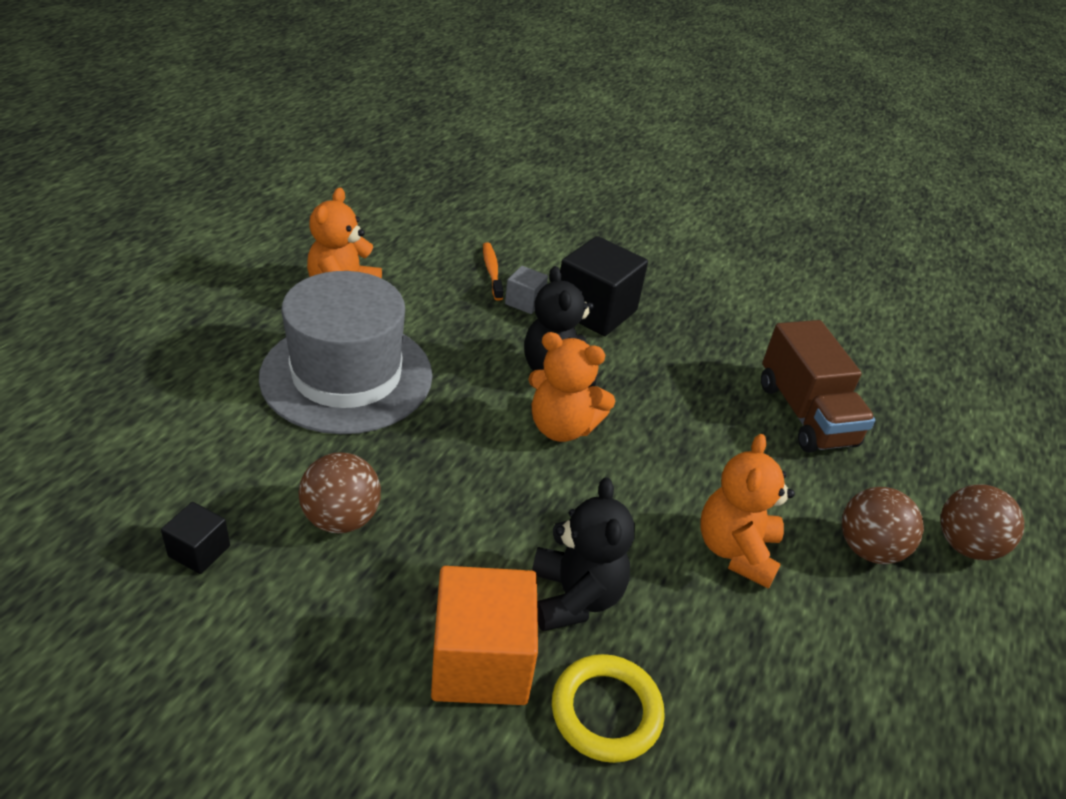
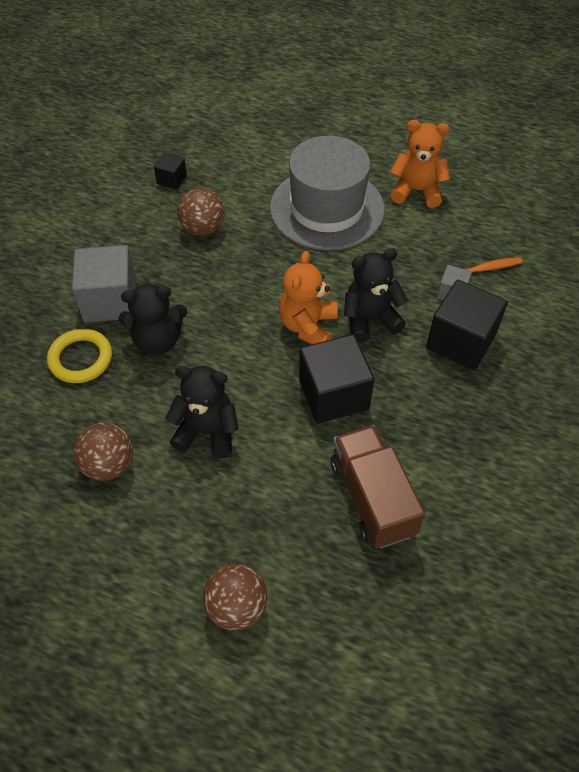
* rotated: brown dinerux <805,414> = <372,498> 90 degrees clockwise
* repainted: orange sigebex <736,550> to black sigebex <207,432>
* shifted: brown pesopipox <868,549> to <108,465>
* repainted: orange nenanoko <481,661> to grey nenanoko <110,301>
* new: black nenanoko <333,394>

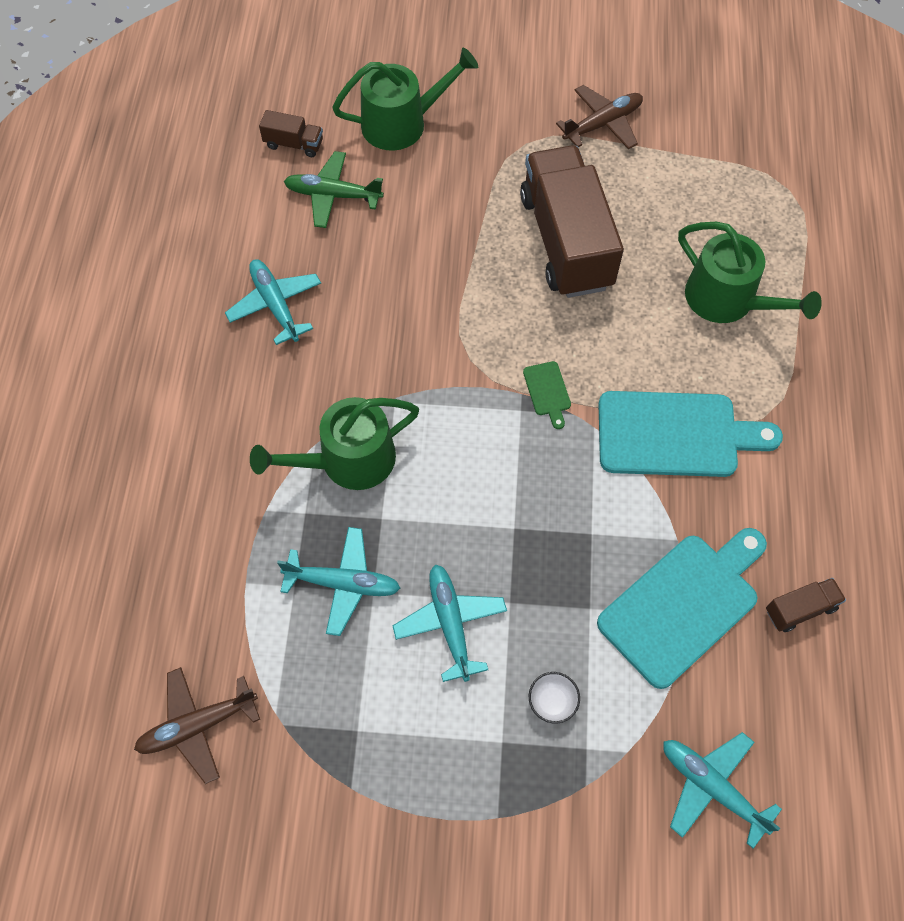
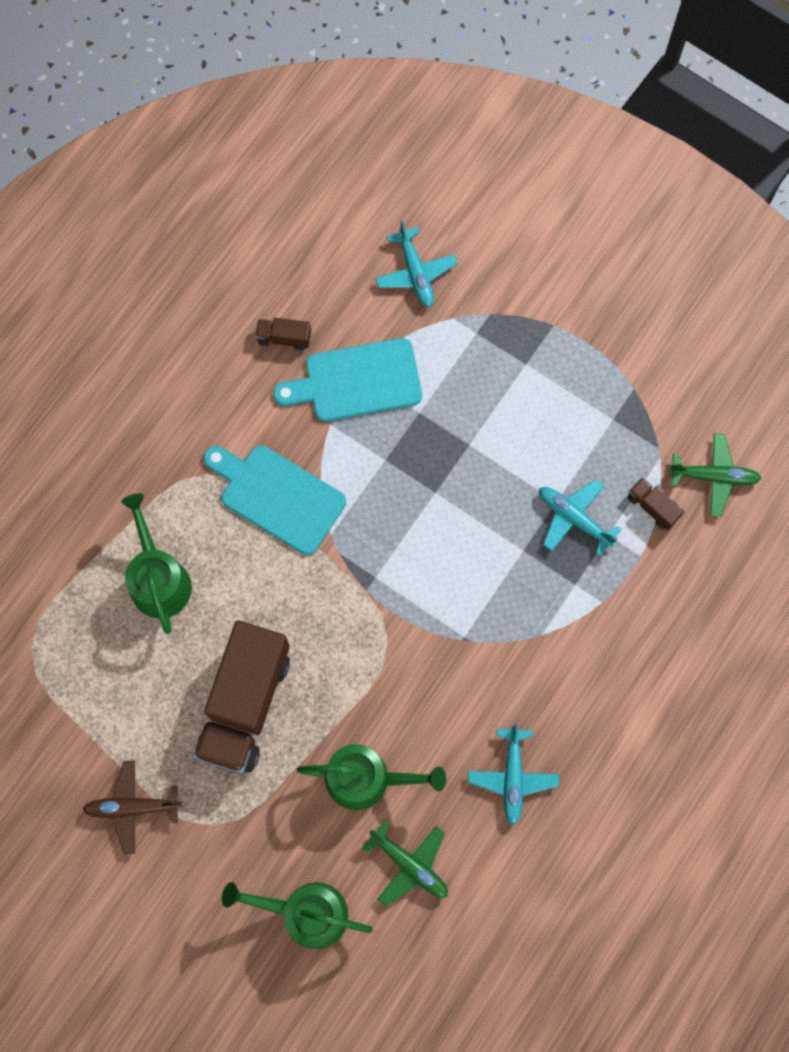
* shifted: brown dinerux <294,144> to <652,507>
* gone: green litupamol <547,391>
* shifted: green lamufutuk <348,460> to <366,778>
* gone: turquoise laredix <450,623>
* repainted: brown laredix <197,726> to green laredix <714,477>
* gone: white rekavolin <552,702>

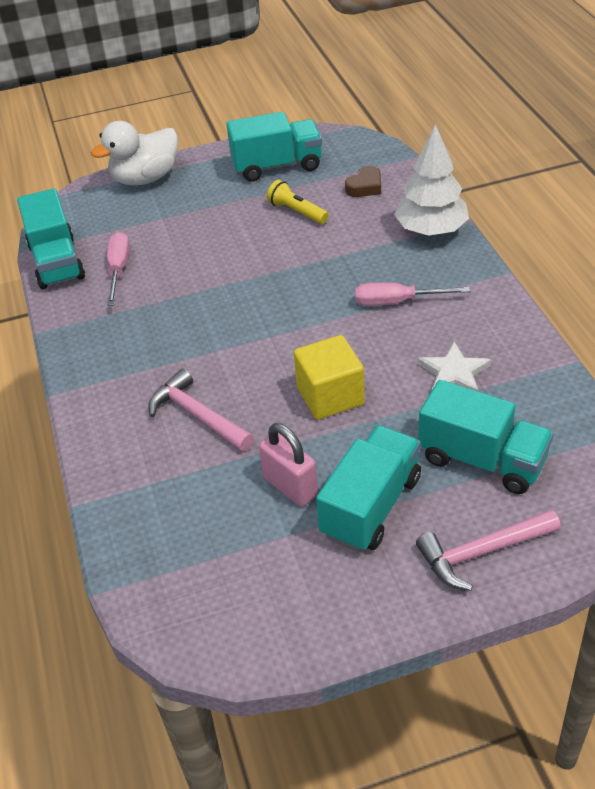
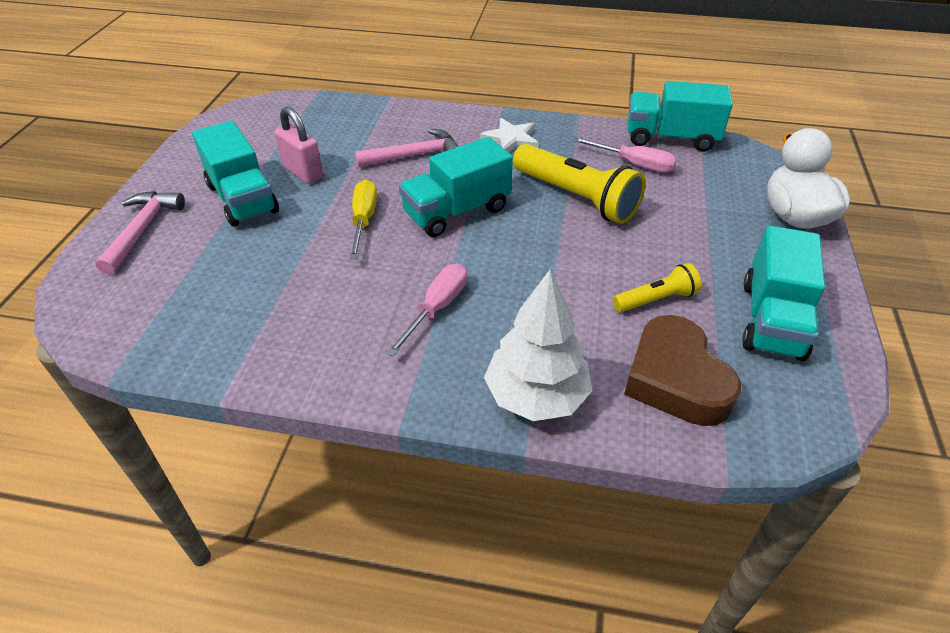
* scaled: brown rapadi <365,187> = <675,379> x1.92
* swapped: yellow nenanoko <330,396> to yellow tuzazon <363,220>
* shifted: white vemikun <454,373> to <510,139>
* shifted: turquoise dinerux <482,459> to <457,212>
* rotated: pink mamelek <290,486> = <303,172> 60 degrees clockwise
* new: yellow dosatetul <576,197>

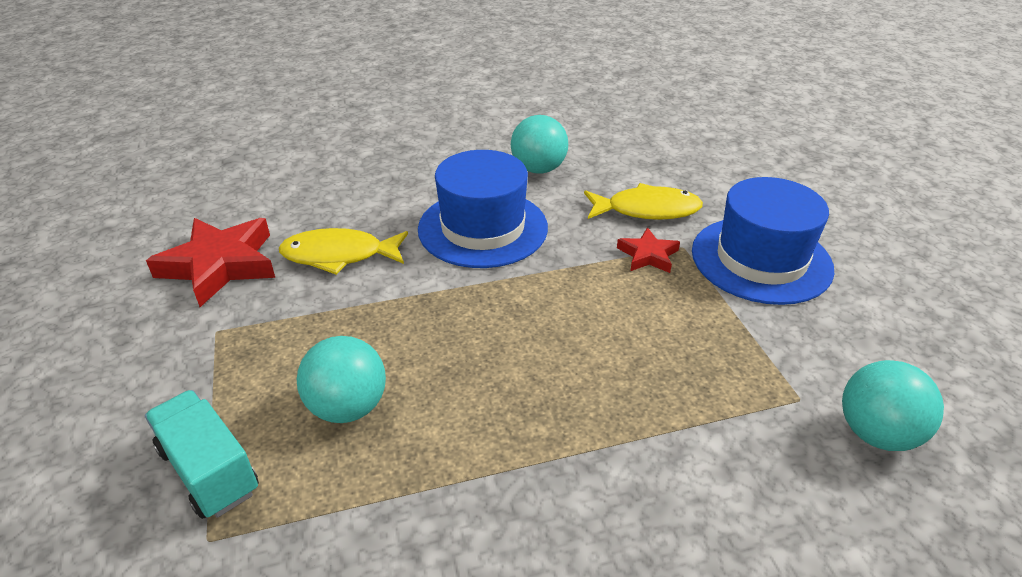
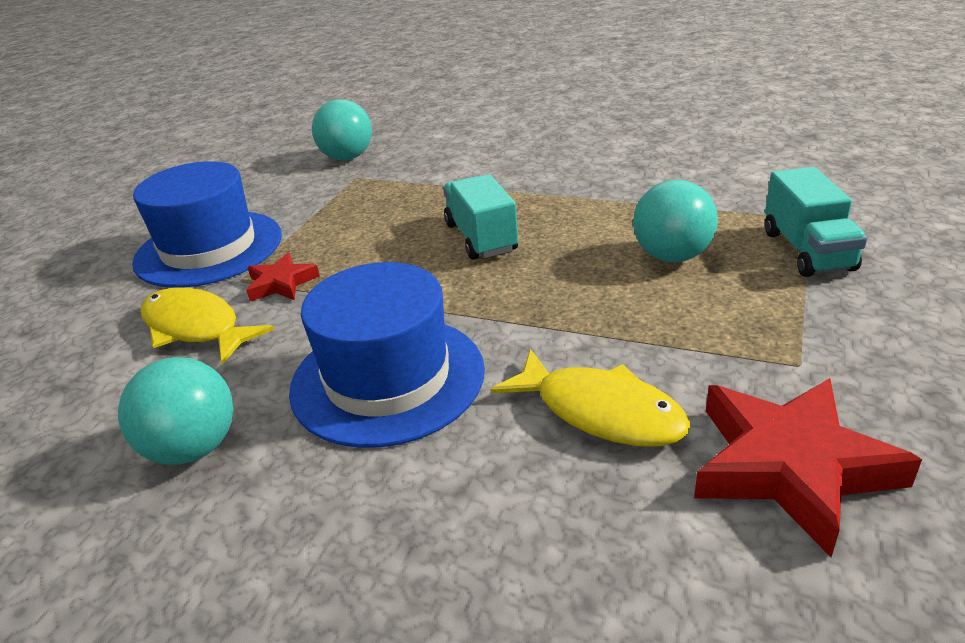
* new: turquoise dinerux <481,238>

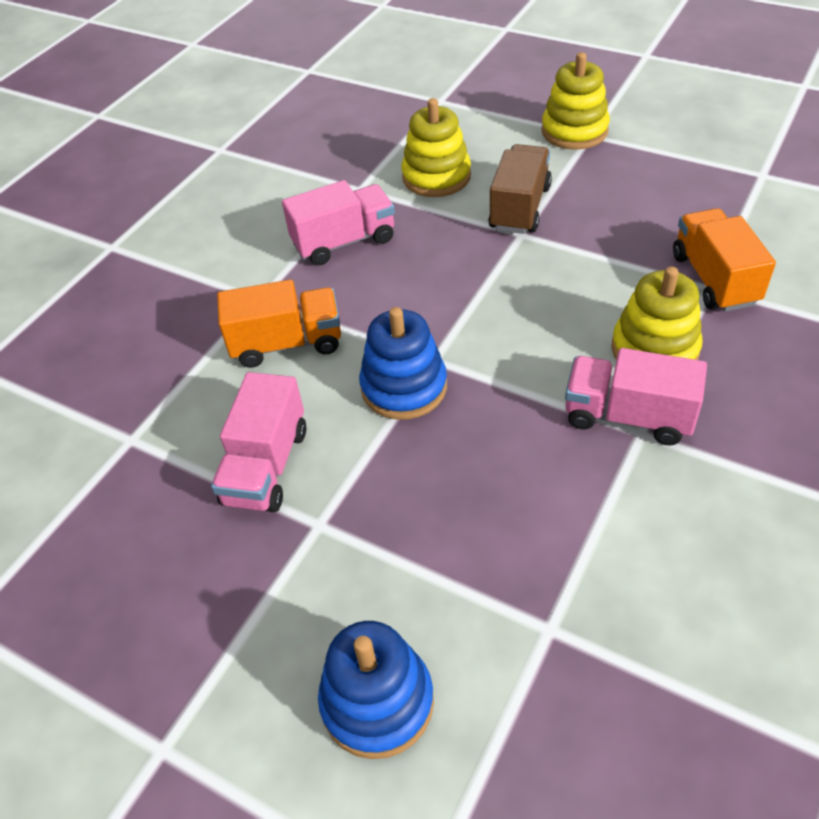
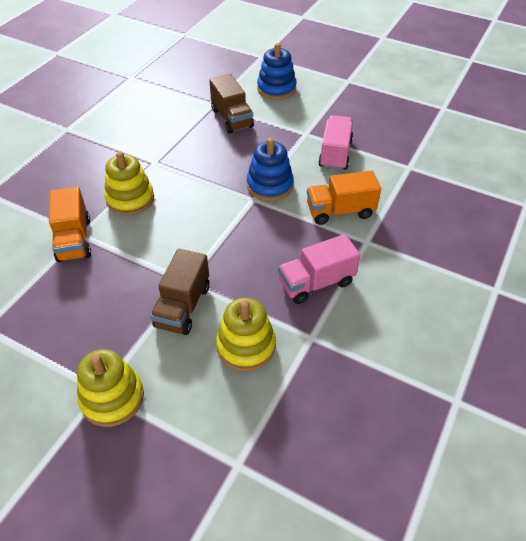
* gone: pink dinerux <628,416>
* new: brown dinerux <232,118>

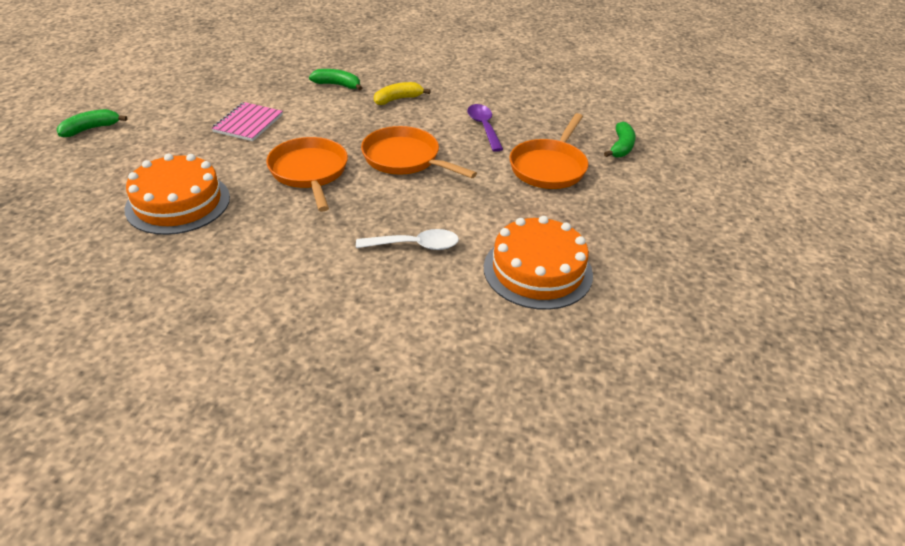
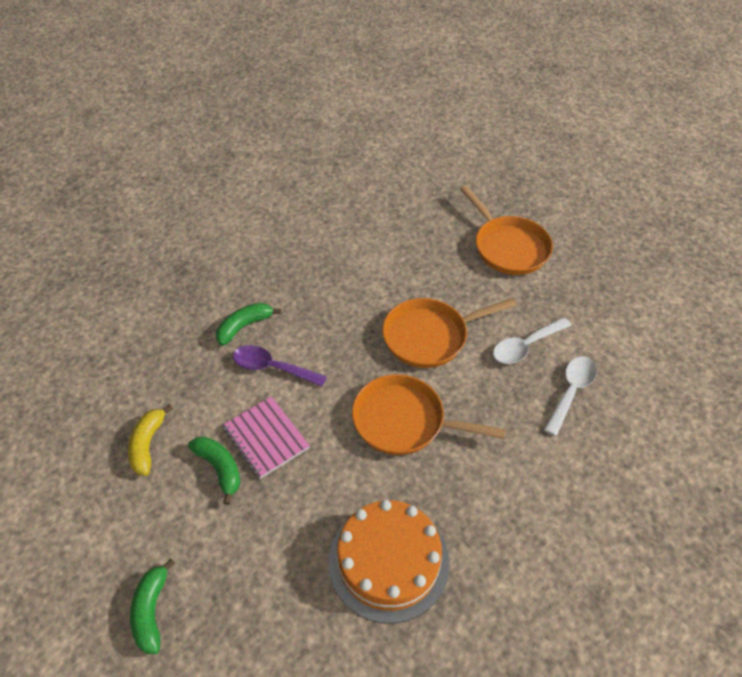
* shifted: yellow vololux <398,99> to <147,444>
* shifted: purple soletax <483,127> to <272,368>
* shifted: green vololux <621,147> to <219,468>
* gone: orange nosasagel <537,270>
* new: white soletax <525,346>

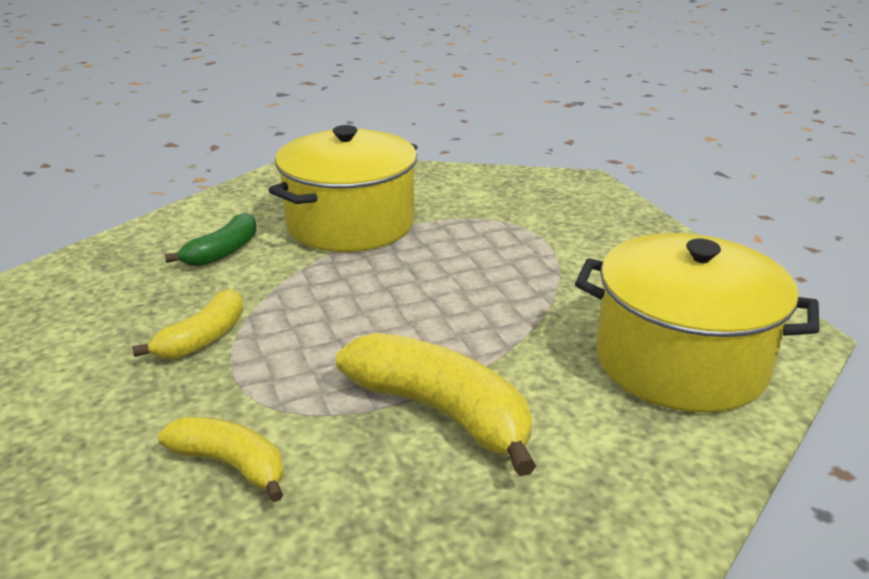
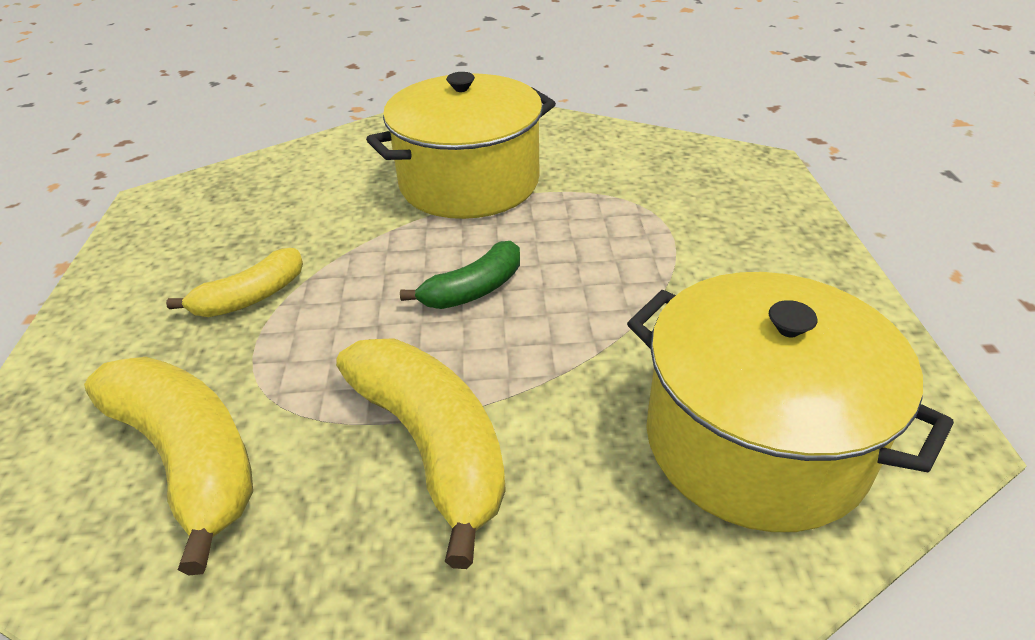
* shifted: green vololux <223,252> to <473,290>
* scaled: yellow vololux <231,464> = <189,458> x1.68

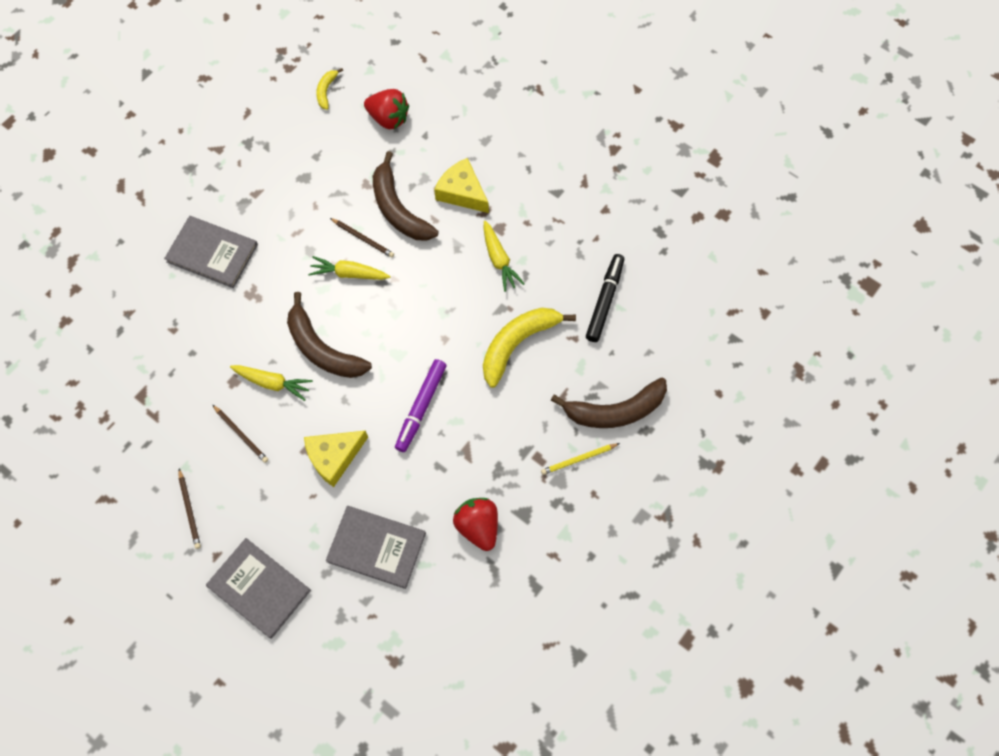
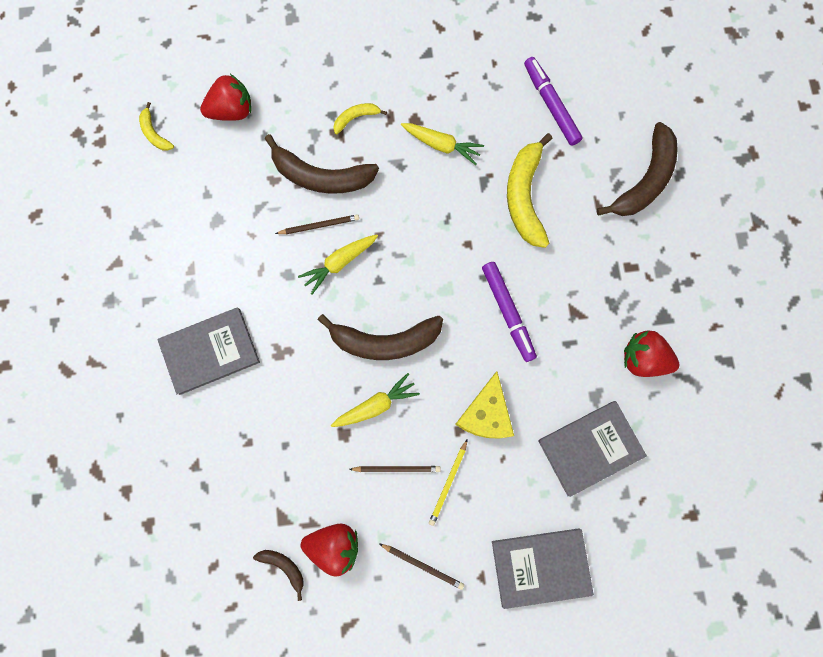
* swapped: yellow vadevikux <462,192> to yellow vololux <356,118>
* repainted: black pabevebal <605,301> to purple pabevebal <551,105>
* shifted: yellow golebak <578,459> to <448,483>
* new: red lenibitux <334,545>
* new: brown vololux <284,567>

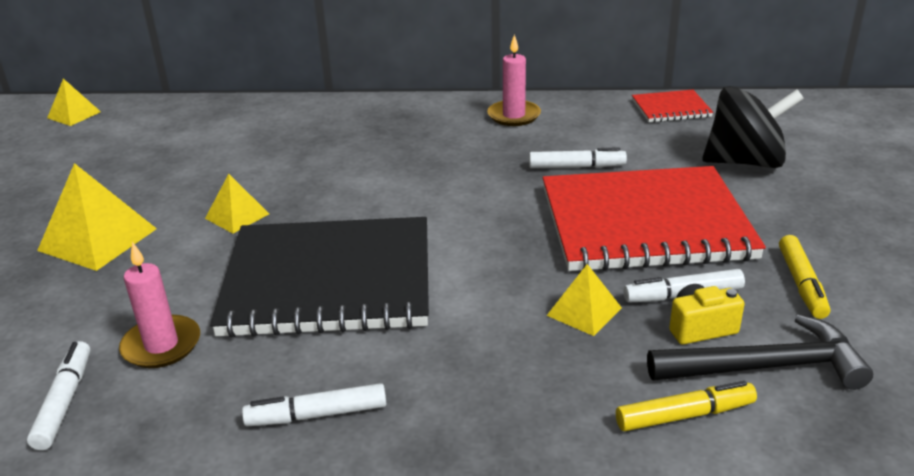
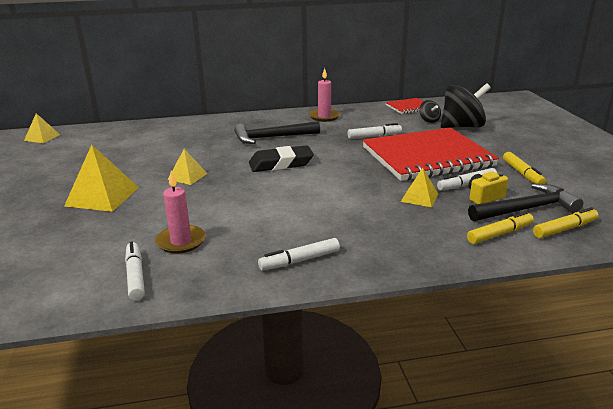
* gone: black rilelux <329,281>
* new: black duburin <429,120>
* new: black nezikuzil <272,138>
* new: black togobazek <281,164>
* new: yellow pabevebal <564,229>

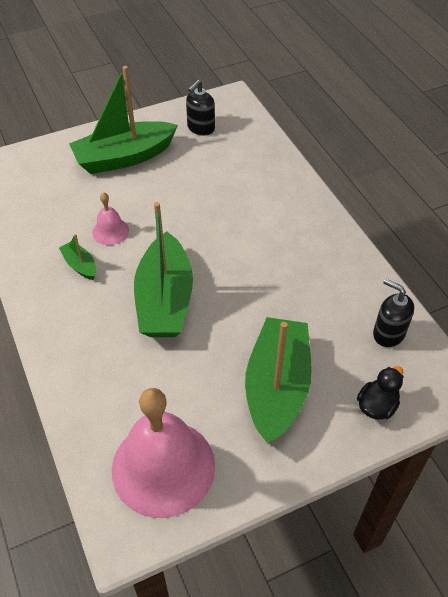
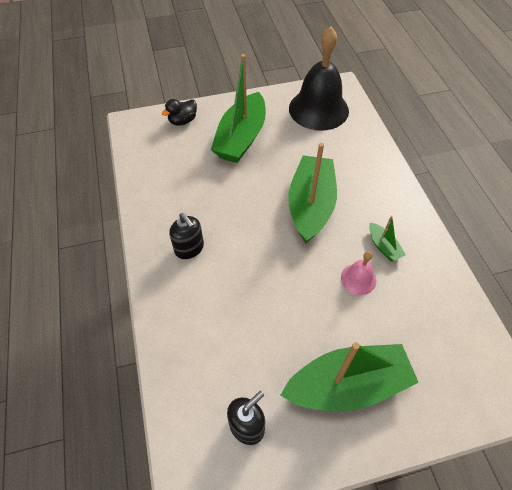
* shifted: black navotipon <388,333> to <189,248>
* repainted: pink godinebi <163,467> to black godinebi <318,109>

